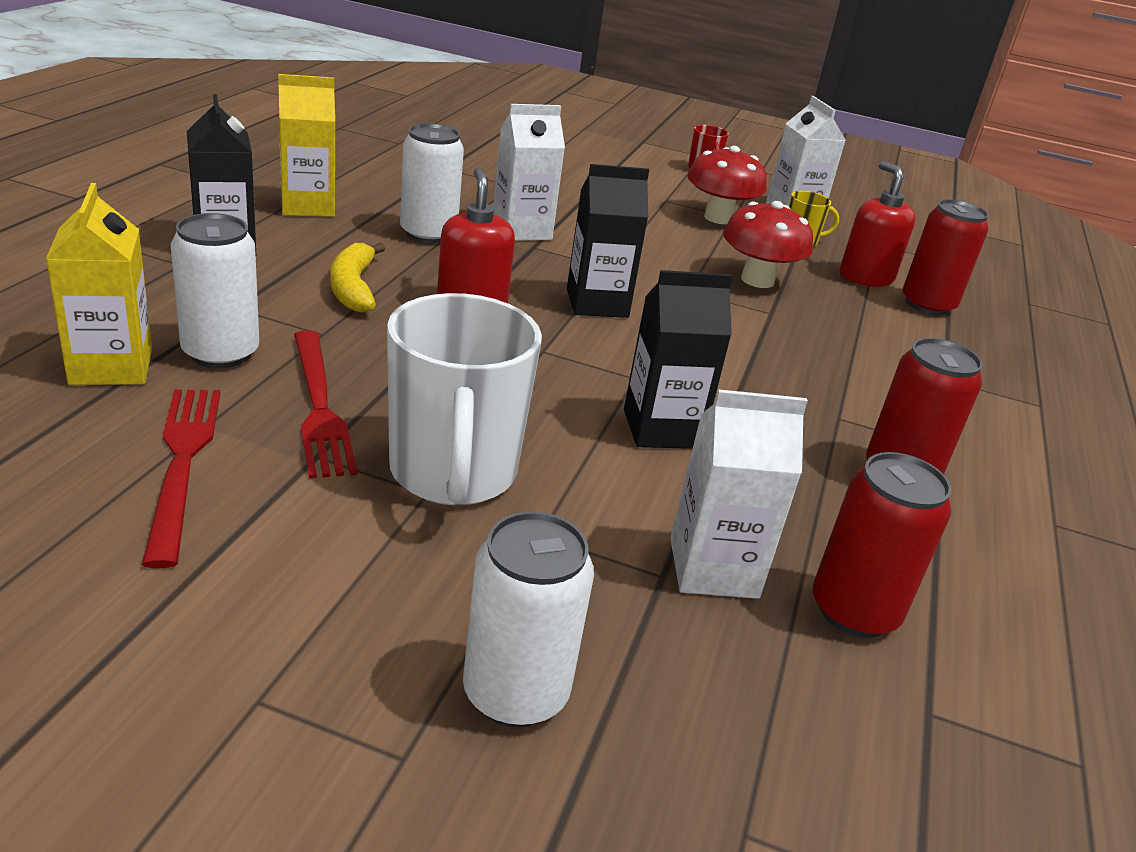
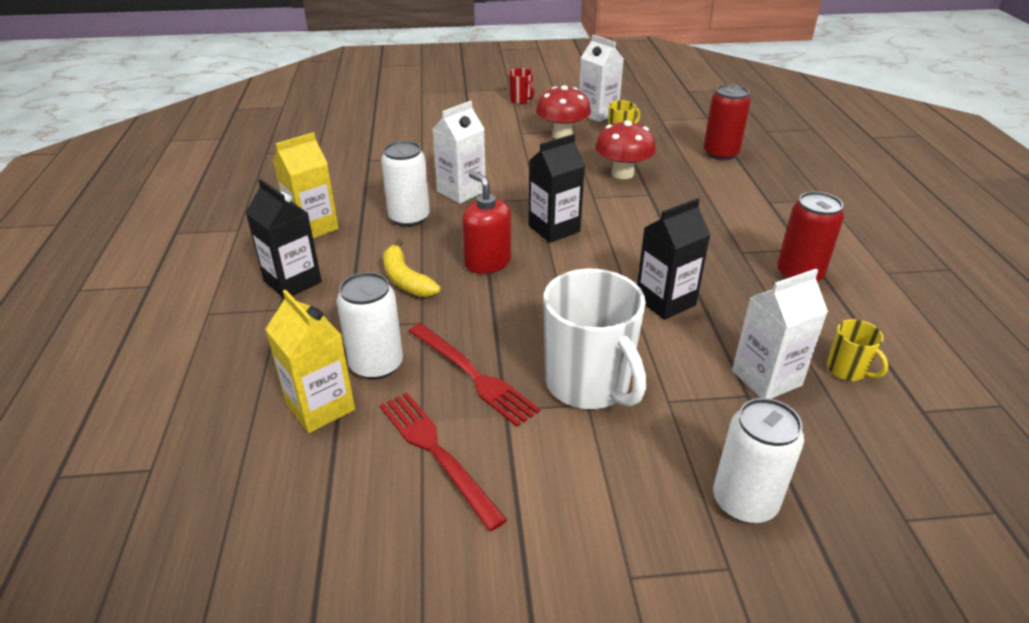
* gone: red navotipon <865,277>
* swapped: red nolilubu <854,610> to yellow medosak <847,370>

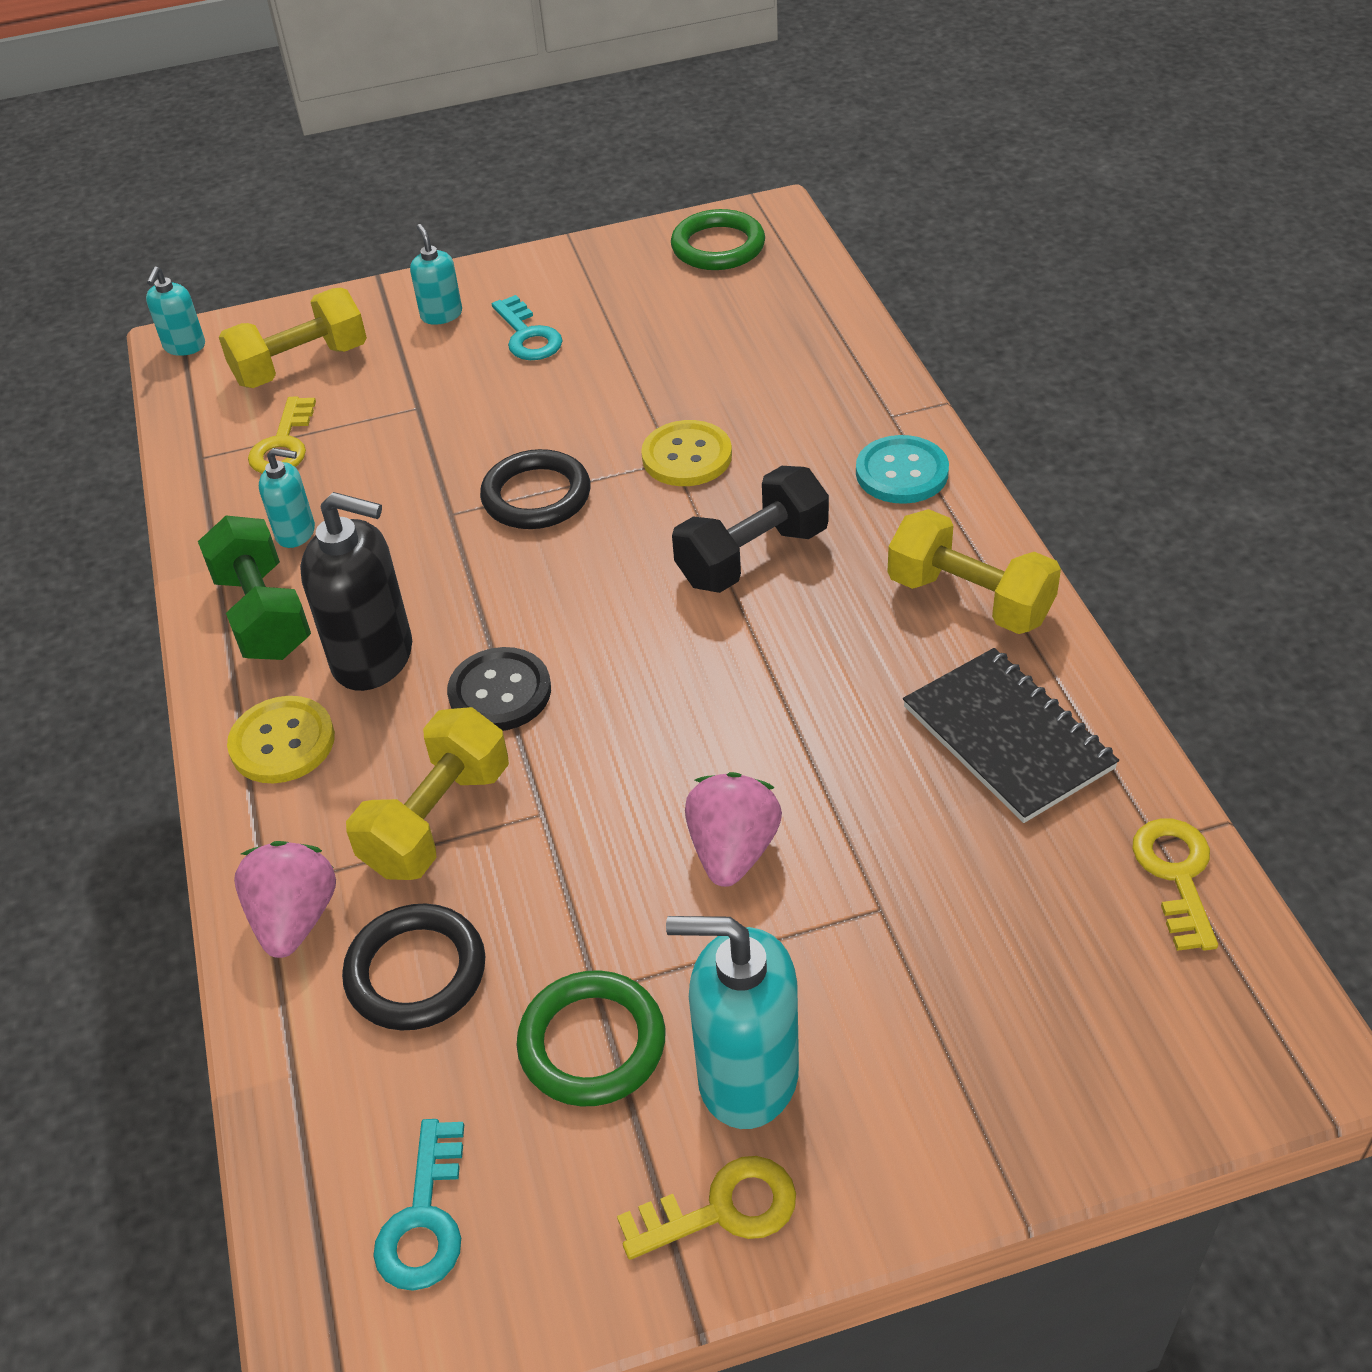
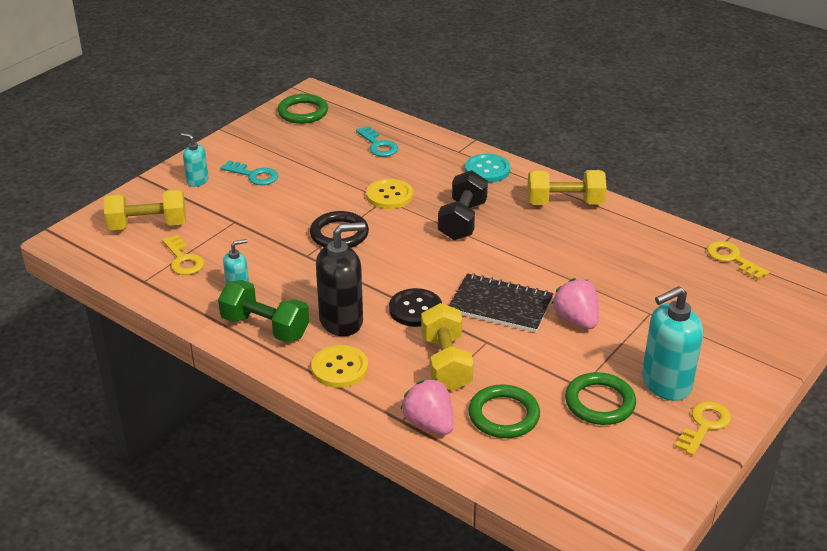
* gone: turquoise navotipon <184,347>
* rotated: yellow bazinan <301,365> = <148,225> 60 degrees clockwise
* shifted: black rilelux <1007,738> to <500,305>
* repainted: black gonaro <416,972> to green gonaro <503,415>
* shifted: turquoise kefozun <424,1218> to <378,145>

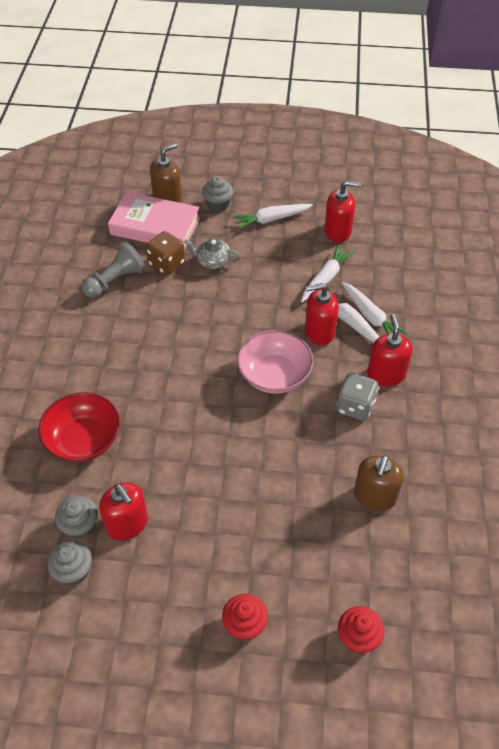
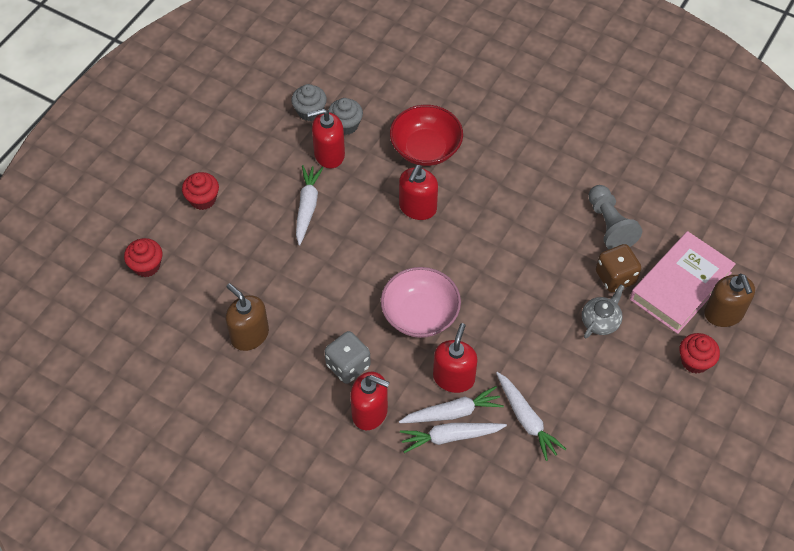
* repainted: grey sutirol <218,204> to red sutirol <695,361>
* shifted: red navotipon <338,231> to <417,208>
* shifted: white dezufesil <271,219> to <307,207>

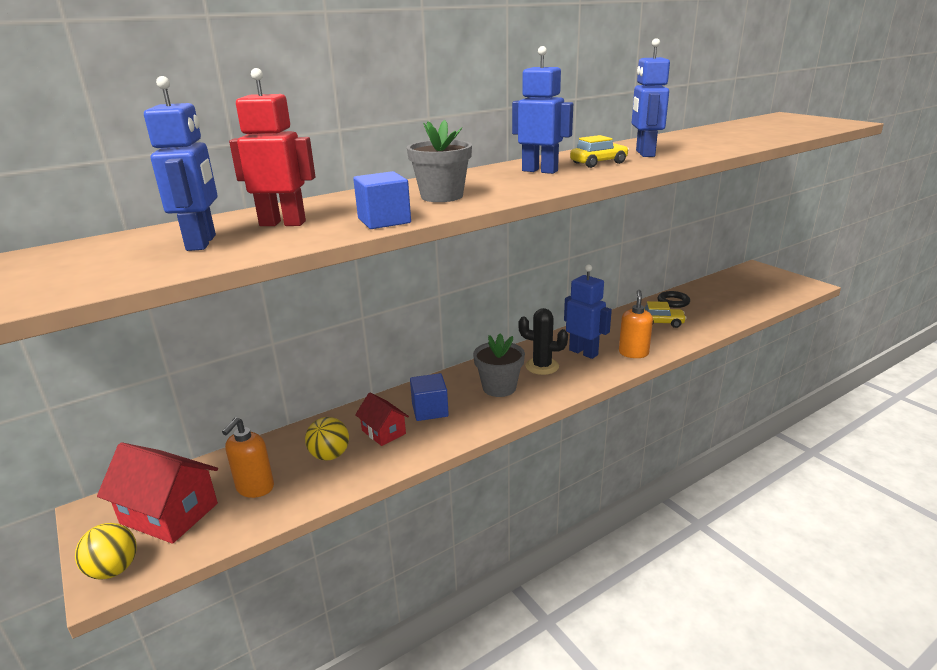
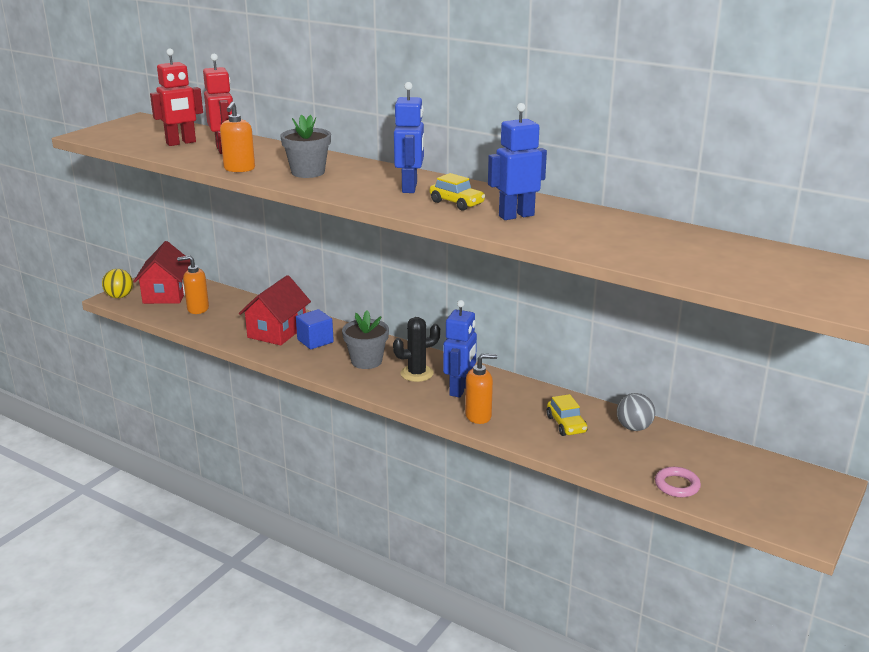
* repainted: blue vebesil <202,243> to red vebesil <181,143>
* swapped: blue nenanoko <384,221> to orange navotipon <239,169>
* swapped: black gonaro <673,302> to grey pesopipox <634,427>
* rotated: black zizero <542,366> = <417,373> 75 degrees clockwise
* scaled: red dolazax <383,432> = <277,331> x1.71
* gone: yellow pesopipox <330,455>
* new: pink gonaro <677,485>

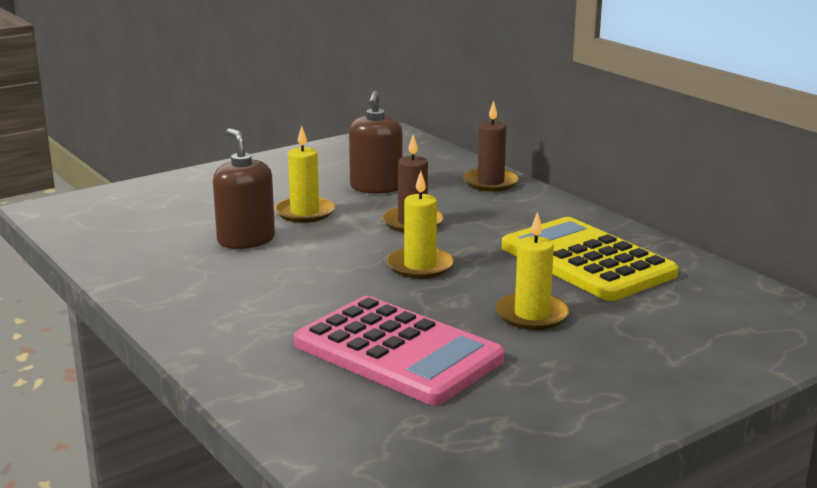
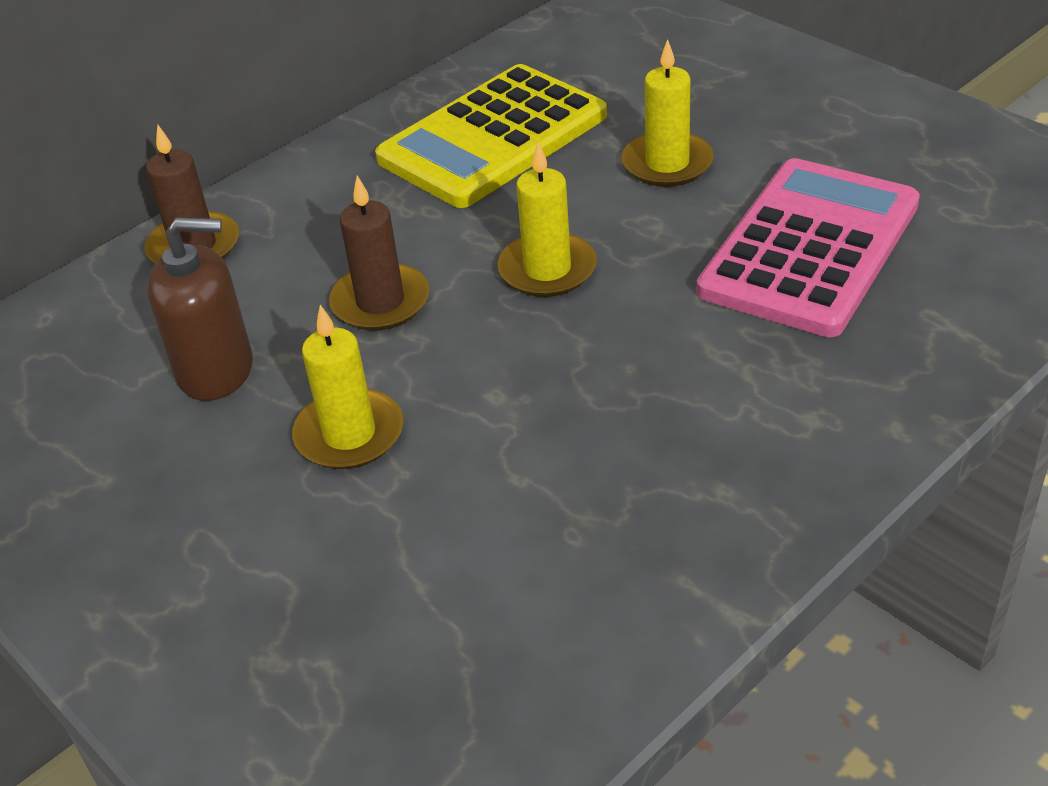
* gone: brown navotipon <246,240>

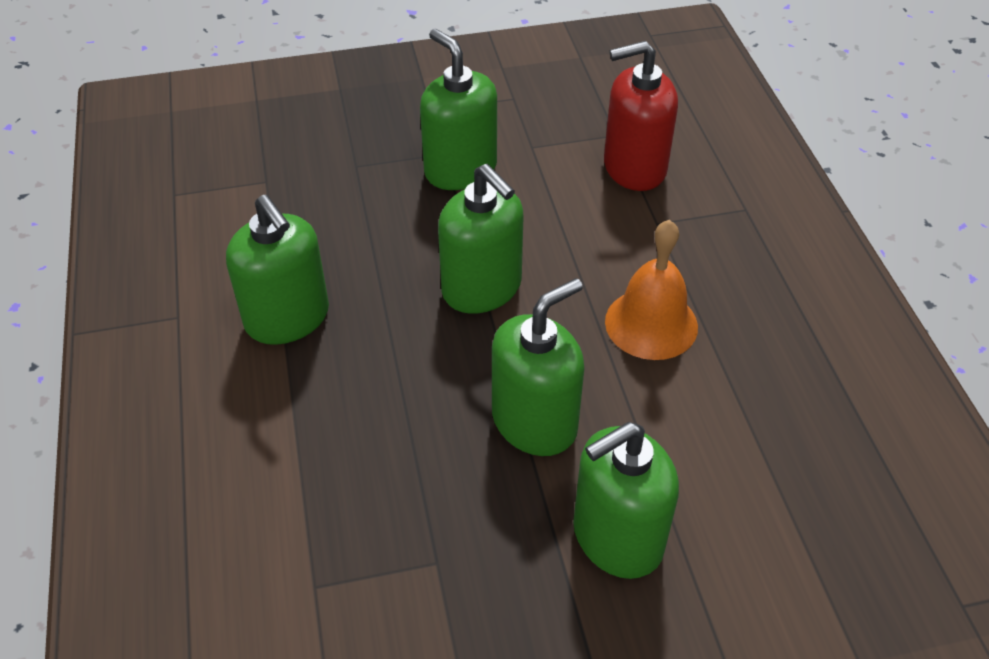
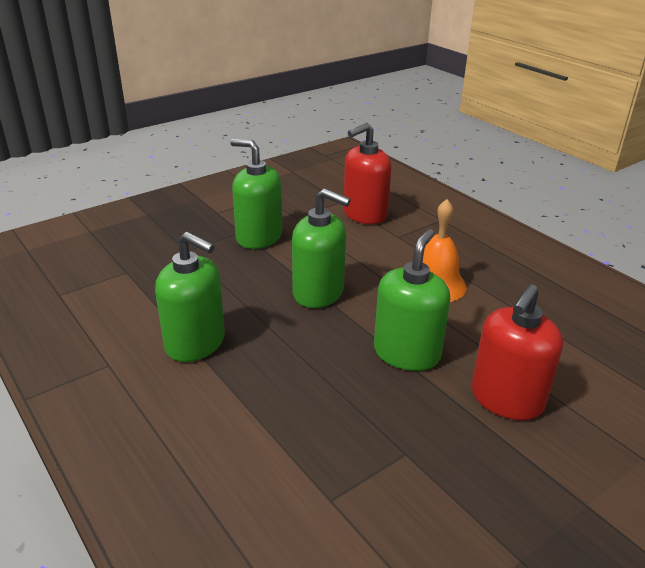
* repainted: green navotipon <617,537> to red navotipon <506,399>

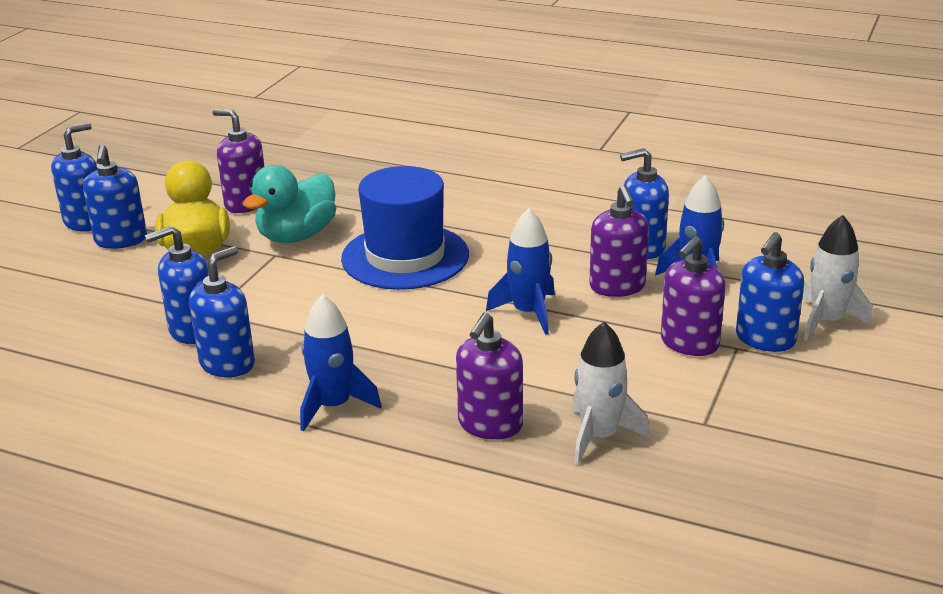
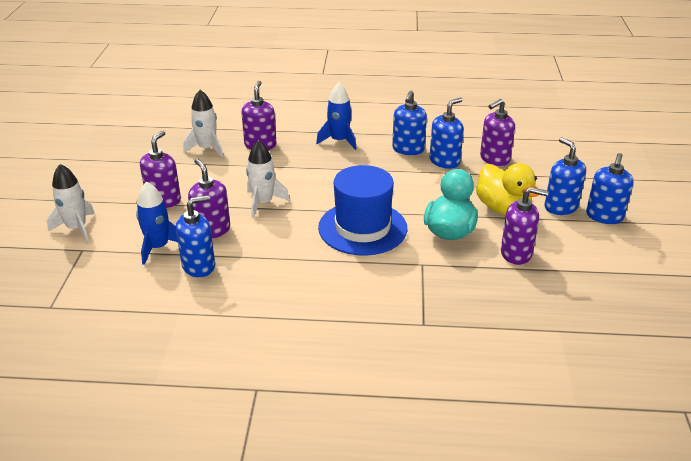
* repainted: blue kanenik <528,312> to white kanenik <263,203>
* gone: blue navotipon <765,339>
* new: purple navotipon <494,159>

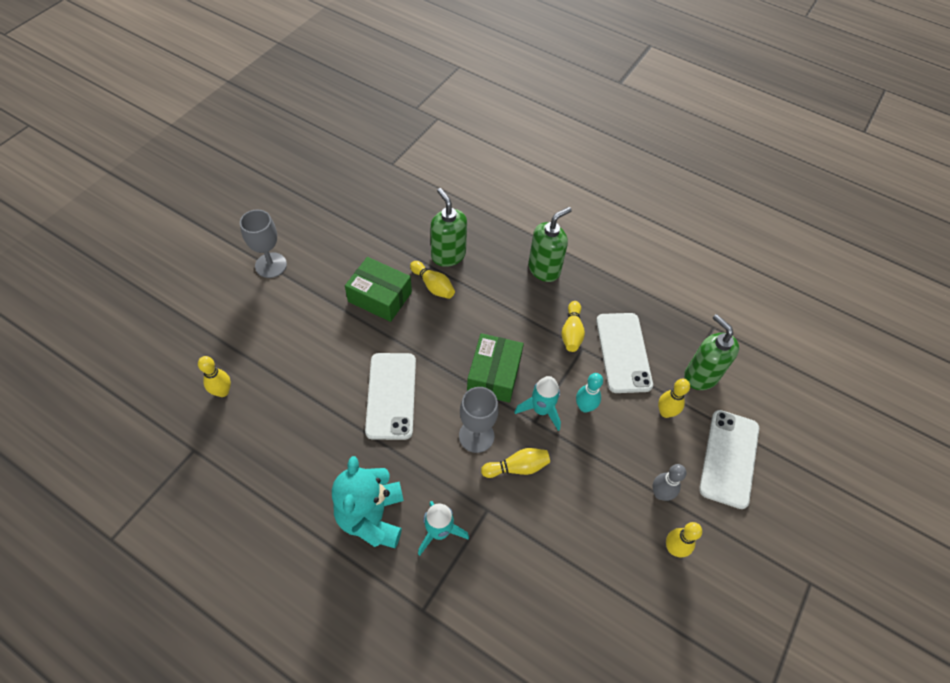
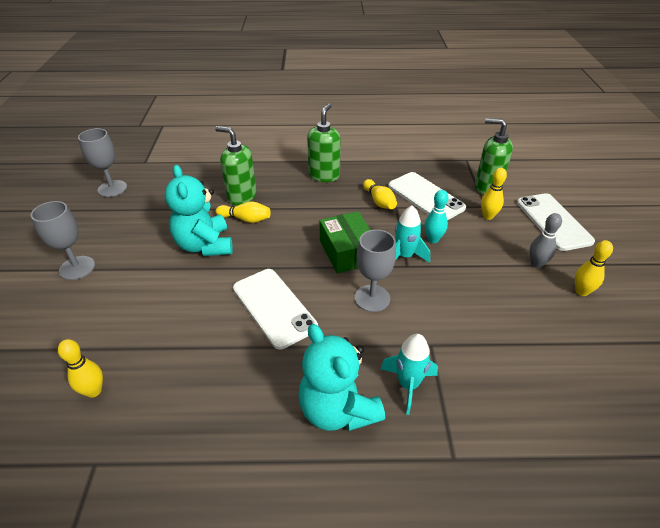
* swapped: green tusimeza <380,297> to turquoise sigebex <205,245>
* gone: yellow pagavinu <517,467>
* new: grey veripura <112,188>

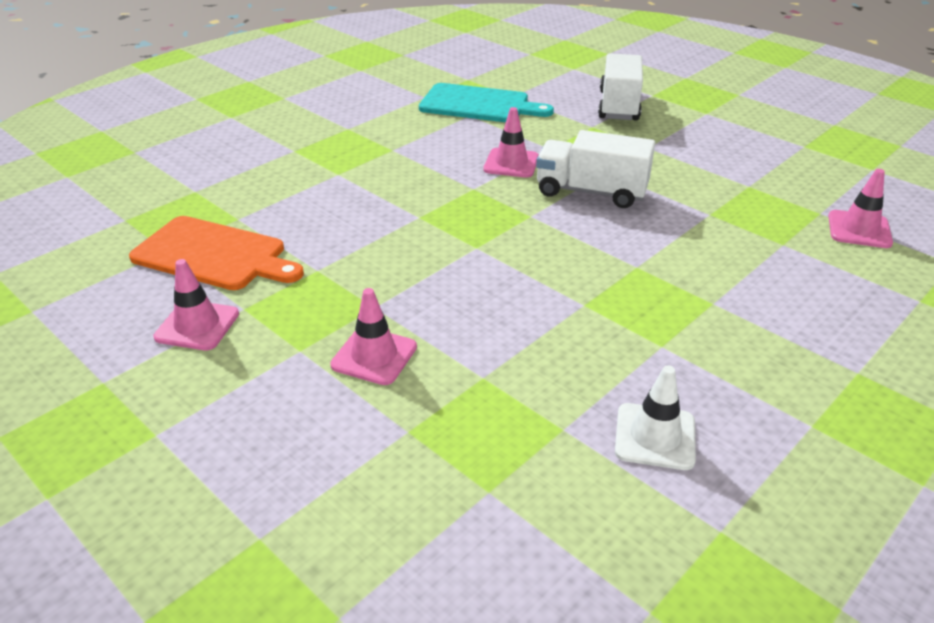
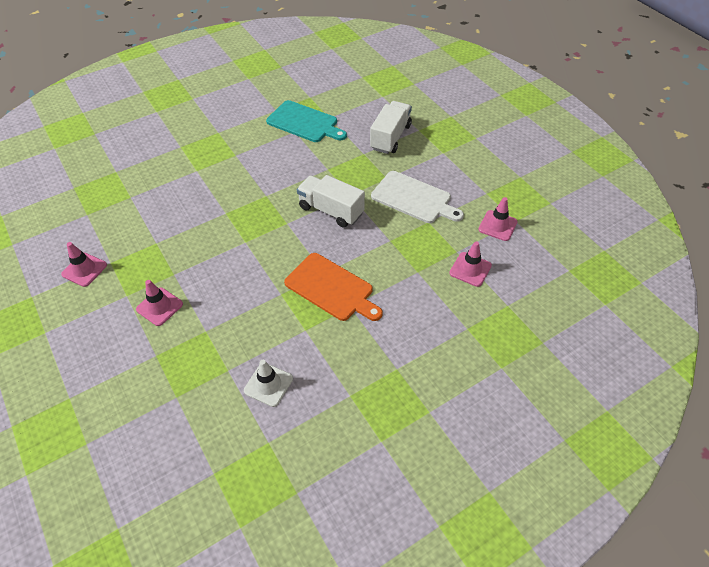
* shifted: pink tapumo <511,163> to <497,225>
* shifted: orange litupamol <214,255> to <331,288>
* new: white litupamol <413,198>

